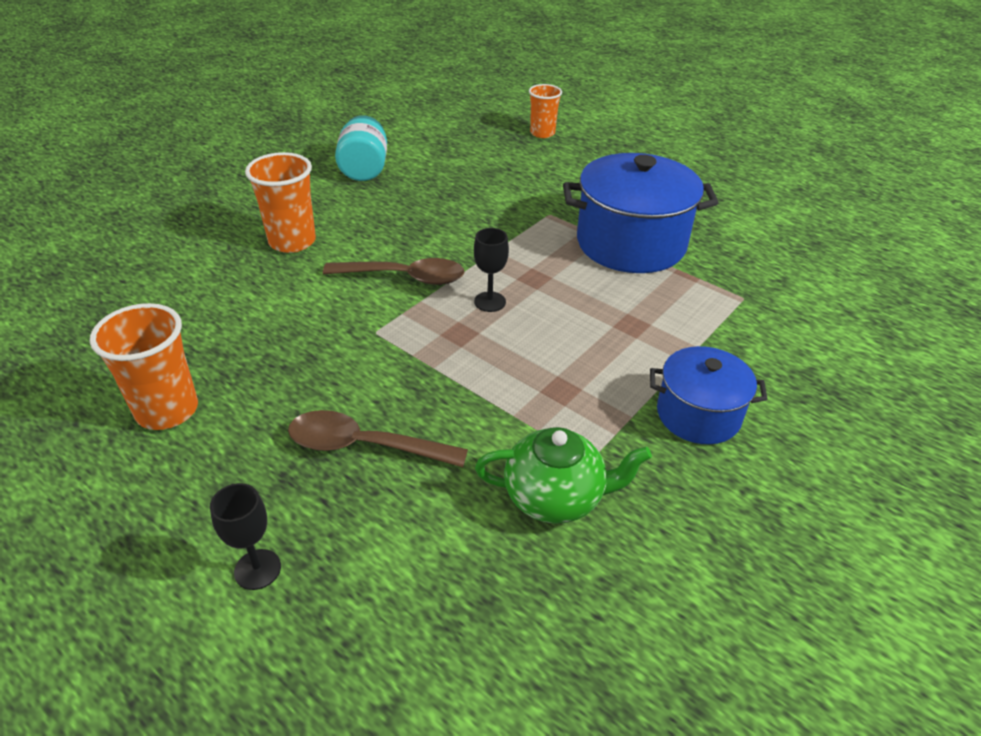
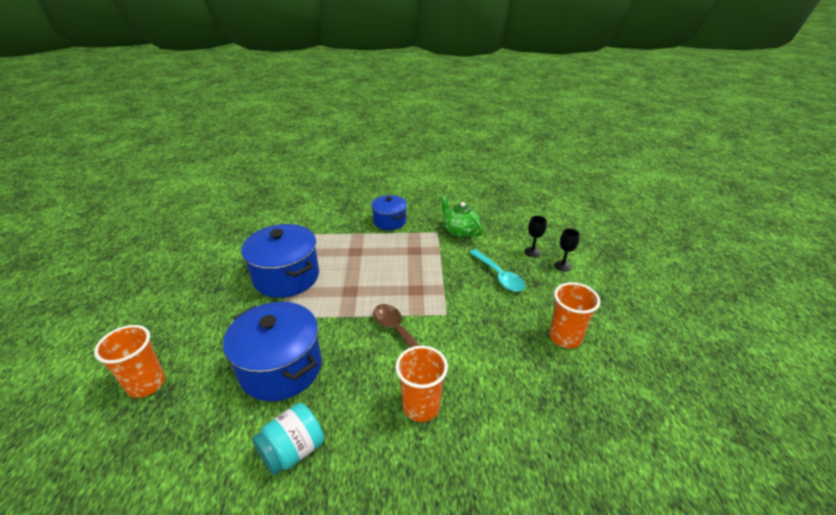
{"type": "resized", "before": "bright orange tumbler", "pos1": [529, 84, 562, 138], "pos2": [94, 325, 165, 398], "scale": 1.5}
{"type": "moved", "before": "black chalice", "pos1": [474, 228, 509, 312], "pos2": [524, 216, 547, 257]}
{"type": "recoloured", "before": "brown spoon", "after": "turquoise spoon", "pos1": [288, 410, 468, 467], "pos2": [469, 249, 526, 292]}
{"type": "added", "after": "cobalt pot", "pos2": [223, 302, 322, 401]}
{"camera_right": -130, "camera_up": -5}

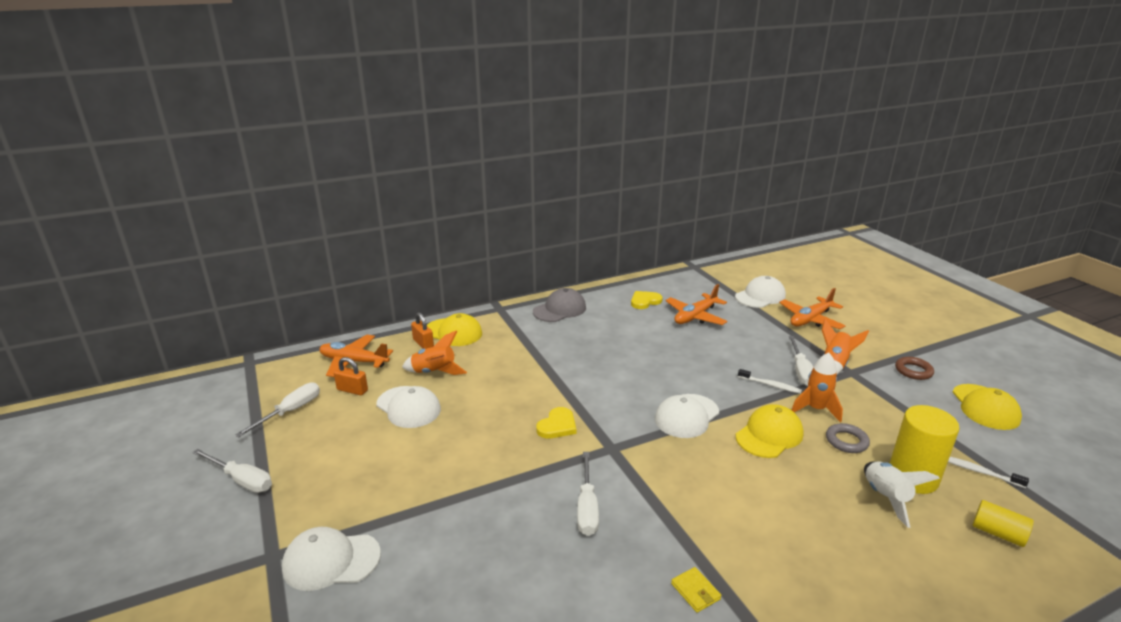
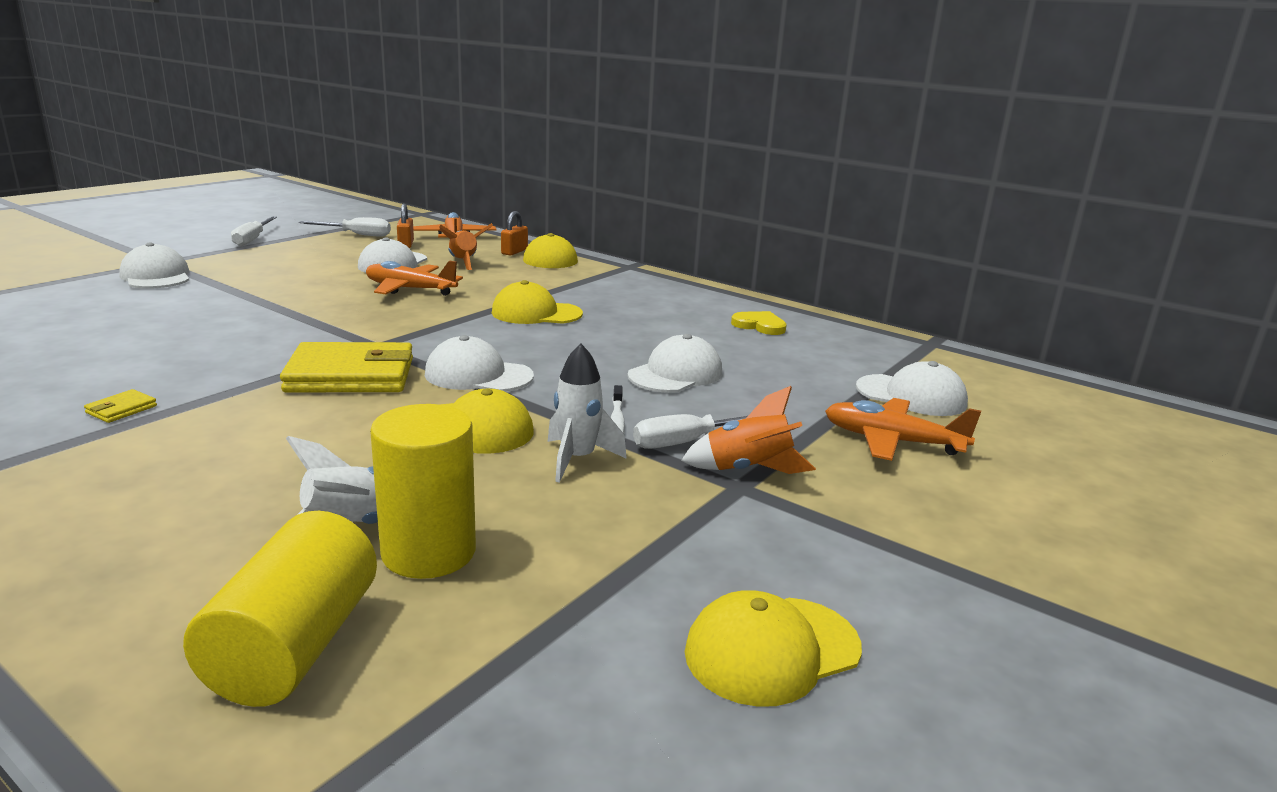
{"type": "moved", "before": "bright orange aeroplane", "pos1": [665, 284, 727, 325], "pos2": [366, 261, 463, 296]}
{"type": "removed", "before": "ash-grey cap", "pos1": [533, 288, 586, 322]}
{"type": "recoloured", "before": "bright orange rocket", "after": "pure white rocket", "pos1": [792, 352, 843, 423], "pos2": [548, 344, 627, 483]}
{"type": "removed", "before": "brown hoop", "pos1": [895, 357, 934, 380]}
{"type": "removed", "before": "bright yellow heart", "pos1": [536, 407, 576, 438]}
{"type": "removed", "before": "ash-grey hoop", "pos1": [826, 423, 870, 453]}
{"type": "removed", "before": "pure white flat screwdriver", "pos1": [577, 452, 599, 536]}
{"type": "removed", "before": "pure white tooth brush", "pos1": [948, 457, 1029, 488]}
{"type": "resized", "before": "bright yellow cylinder", "pos1": [973, 500, 1034, 547], "pos2": [183, 511, 377, 707], "scale": 1.8}
{"type": "added", "after": "bright yellow cap", "pos2": [491, 280, 583, 324]}
{"type": "added", "after": "pure white cap", "pos2": [627, 334, 722, 393]}
{"type": "added", "after": "bright yellow wallet", "pos2": [280, 342, 413, 392]}
{"camera_right": 60, "camera_up": -5}

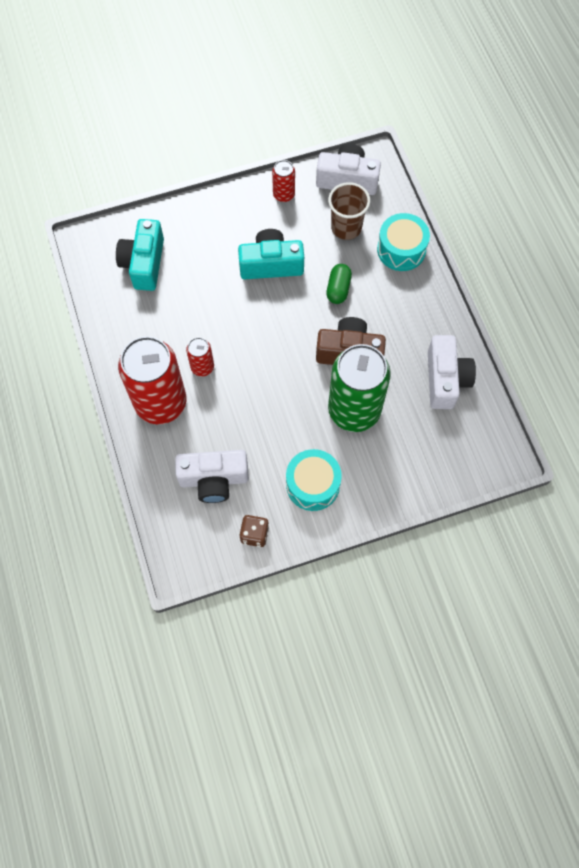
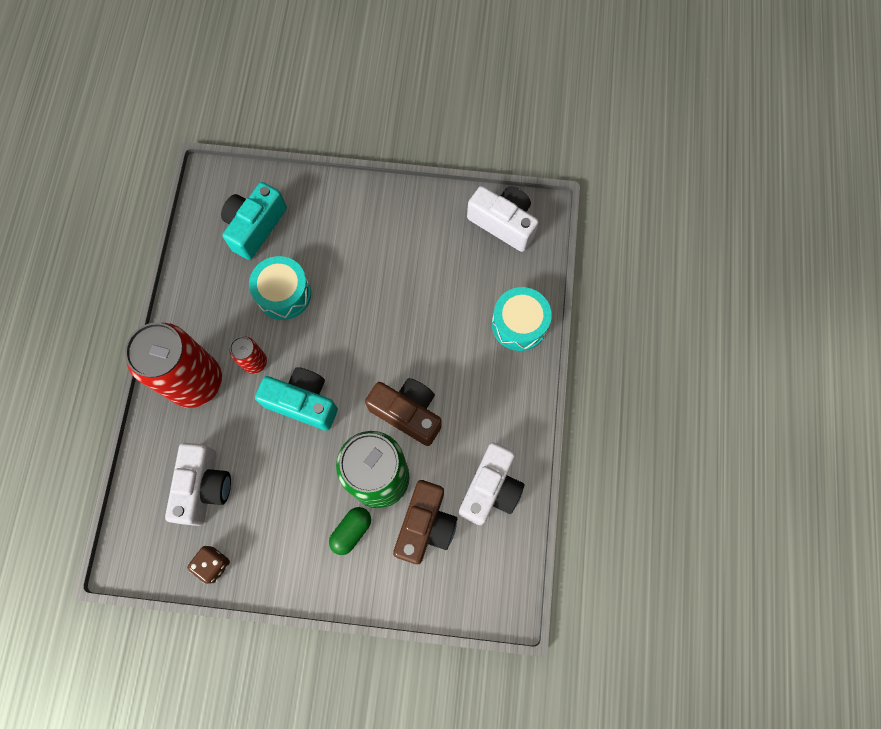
{"type": "removed", "before": "scarlet tin", "pos1": [272, 160, 295, 202]}
{"type": "removed", "before": "brown tumbler", "pos1": [328, 182, 370, 240]}
{"type": "moved", "before": "turquoise compact camera", "pos1": [238, 229, 304, 279], "pos2": [255, 367, 338, 431]}
{"type": "moved", "before": "emerald capsule", "pos1": [326, 264, 352, 304], "pos2": [329, 507, 371, 555]}
{"type": "moved", "before": "turquoise snare drum", "pos1": [286, 449, 342, 511], "pos2": [249, 256, 311, 320]}
{"type": "turned", "before": "pure white compact camera", "pos1": [175, 450, 249, 503], "pos2": [165, 443, 231, 526], "turn": -105}
{"type": "added", "after": "brown compact camera", "pos2": [393, 480, 457, 564]}
{"camera_right": 25, "camera_up": 5}

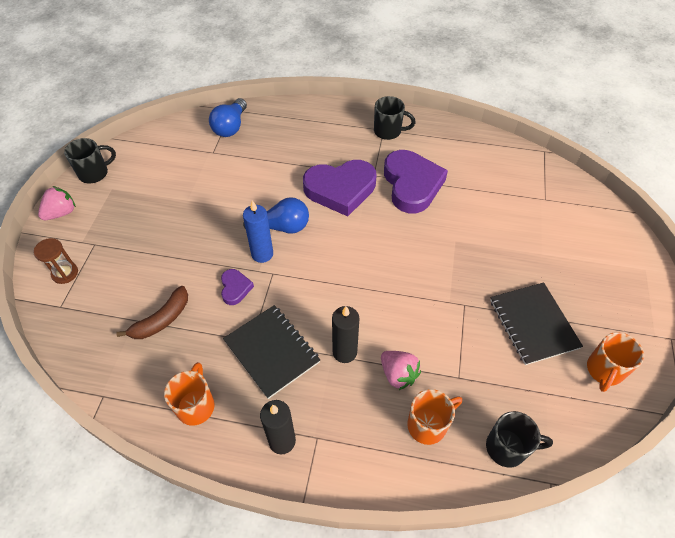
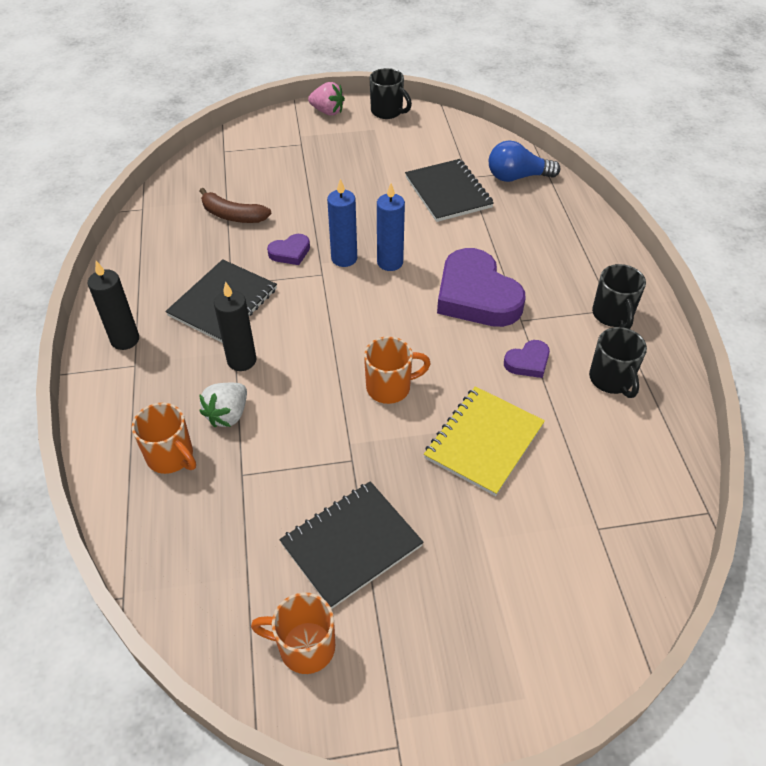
{"type": "resized", "before": "purple heart", "pos1": [384, 150, 448, 213], "pos2": [504, 340, 550, 378], "scale": 0.46}
{"type": "replaced", "before": "cobalt light bulb", "after": "cobalt pillar candle", "pos1": [243, 197, 309, 234], "pos2": [377, 183, 405, 271]}
{"type": "removed", "before": "brown sand timer", "pos1": [33, 238, 78, 284]}
{"type": "recoloured", "before": "rose-pink toy strawberry", "after": "pure white toy strawberry", "pos1": [381, 351, 421, 390], "pos2": [199, 383, 247, 427]}
{"type": "moved", "before": "bright orange coffee mug", "pos1": [164, 362, 215, 426], "pos2": [364, 336, 431, 404]}
{"type": "moved", "before": "black coffee mug", "pos1": [486, 411, 553, 468], "pos2": [589, 327, 647, 398]}
{"type": "added", "after": "black exercise book", "pos2": [405, 159, 494, 222]}
{"type": "added", "after": "bright yellow exercise book", "pos2": [424, 386, 545, 496]}
{"camera_right": 70, "camera_up": -5}

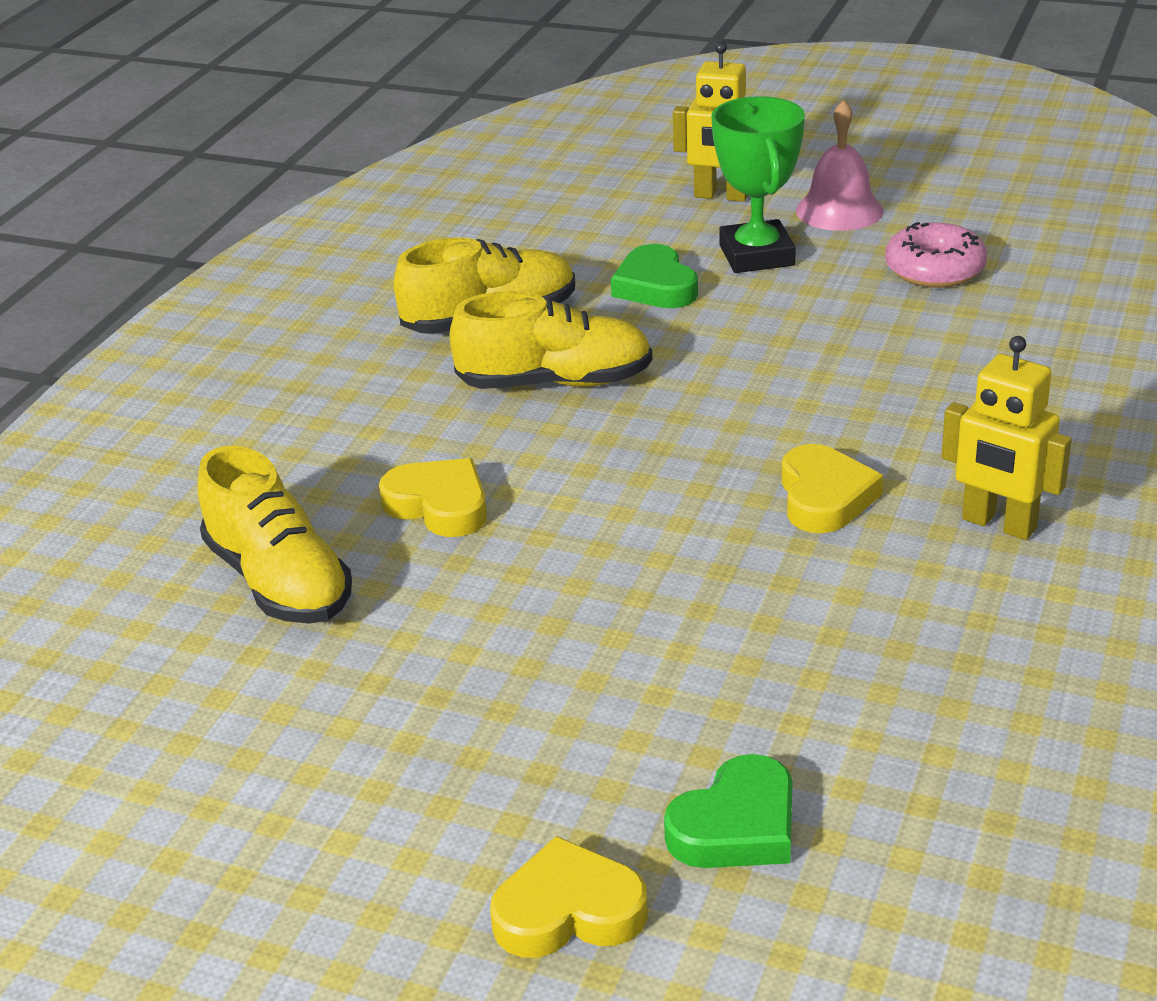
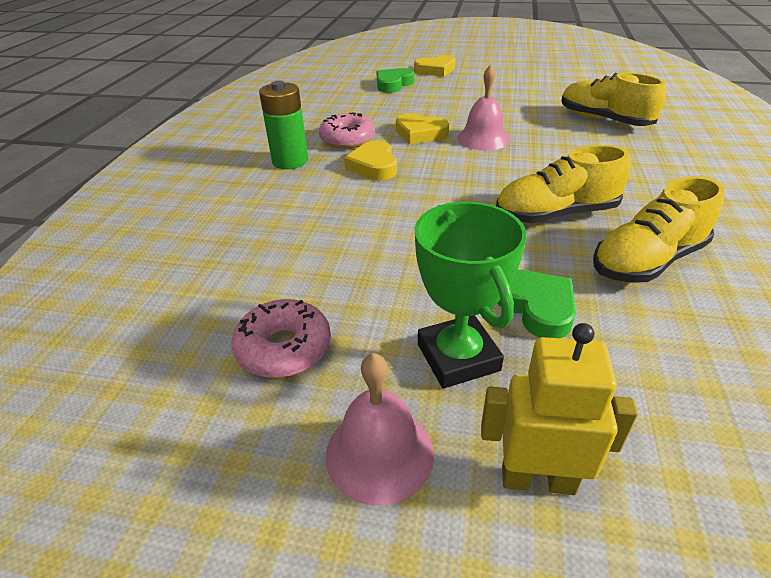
{"type": "replaced", "before": "bright yellow robot", "after": "emerald AA battery", "pos1": [941, 336, 1072, 540], "pos2": [259, 81, 308, 169]}
{"type": "moved", "before": "bright yellow heart", "pos1": [379, 458, 487, 537], "pos2": [396, 113, 449, 144]}
{"type": "added", "after": "rose-pink bell", "pos2": [457, 65, 510, 151]}
{"type": "added", "after": "rose-pink glazed donut", "pos2": [319, 112, 375, 149]}
{"camera_right": 170, "camera_up": 5}

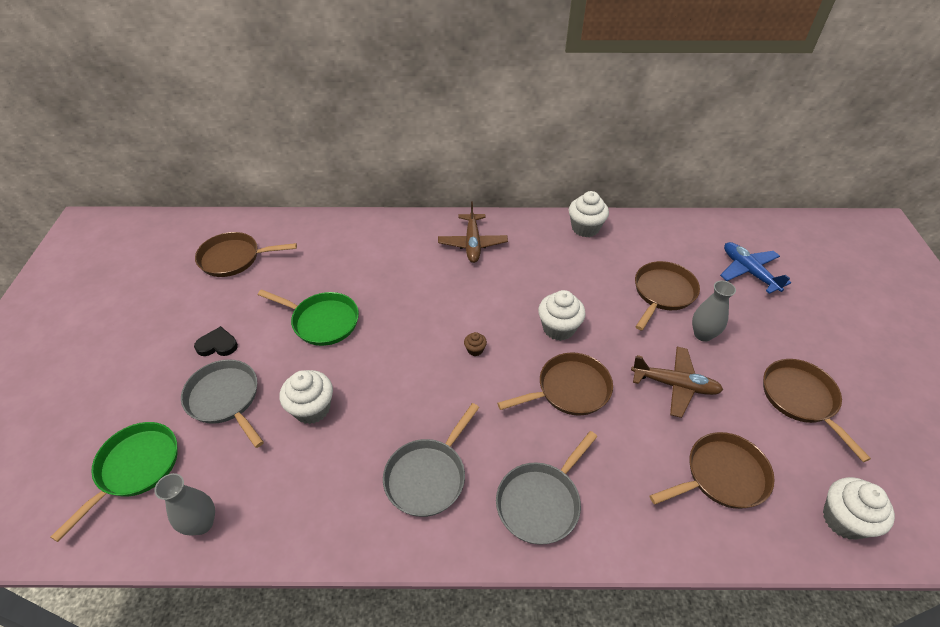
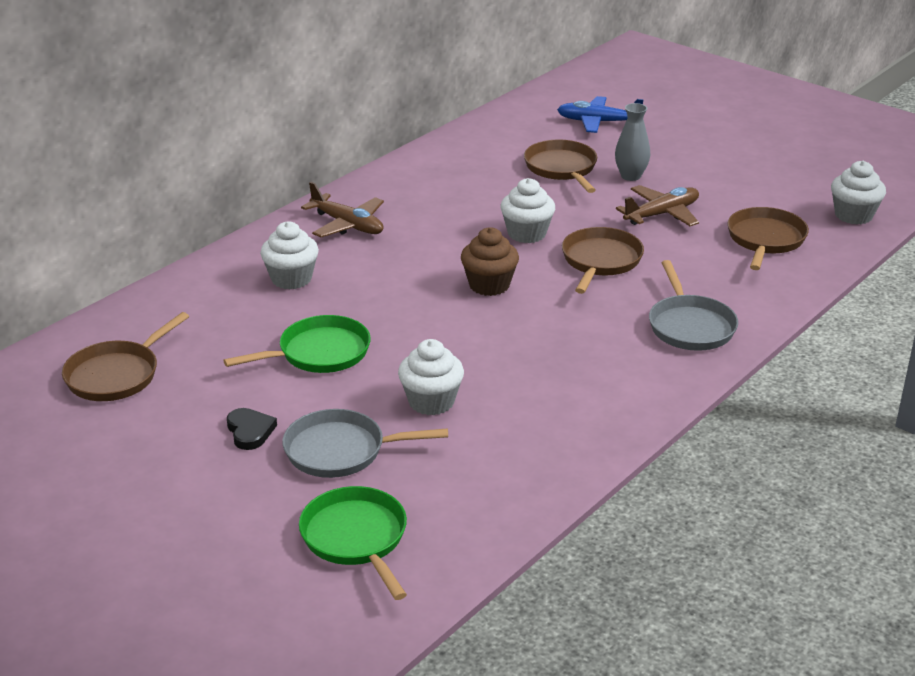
{"type": "moved", "before": "pure white cupcake", "pos1": [569, 191, 609, 237], "pos2": [260, 221, 319, 289]}
{"type": "turned", "before": "black heart", "pos1": [194, 326, 238, 356], "pos2": [227, 408, 277, 450], "turn": 120}
{"type": "resized", "before": "brown cupcake", "pos1": [464, 332, 487, 356], "pos2": [461, 227, 519, 296], "scale": 2.09}
{"type": "removed", "before": "brown frying pan", "pos1": [763, 359, 871, 462]}
{"type": "removed", "before": "ash-grey frying pan", "pos1": [383, 403, 479, 517]}
{"type": "removed", "before": "ash-grey flower vase", "pos1": [154, 473, 215, 536]}
{"camera_right": -50, "camera_up": -15}

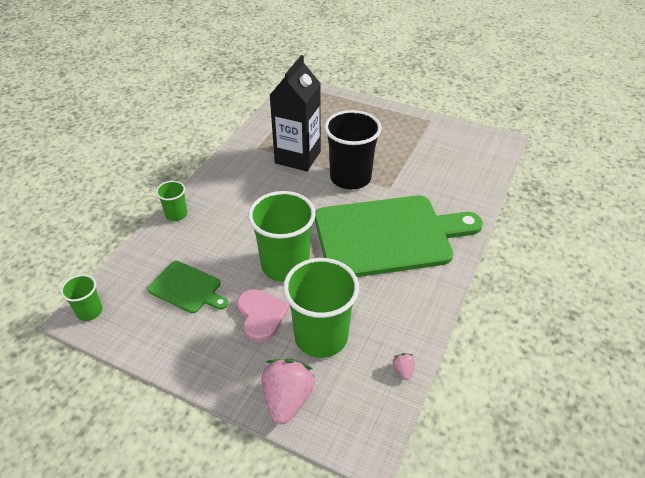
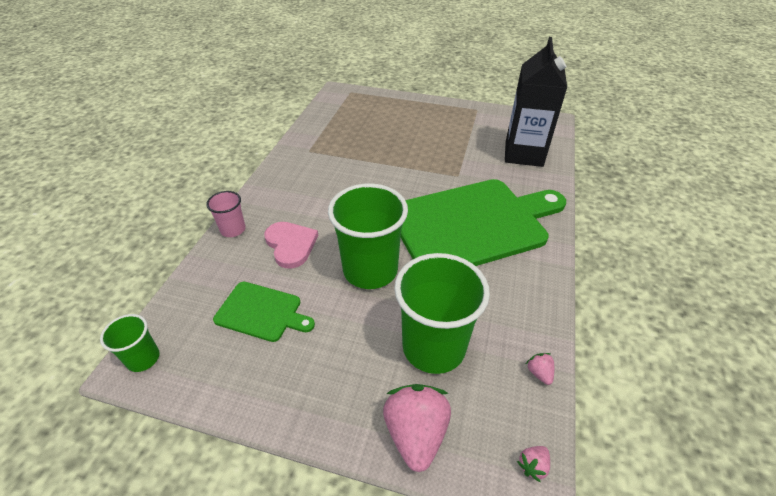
{"type": "moved", "before": "black carton", "pos1": [269, 55, 321, 171], "pos2": [505, 37, 567, 167]}
{"type": "removed", "before": "black tumbler", "pos1": [324, 110, 382, 189]}
{"type": "recoloured", "before": "emerald tumbler", "after": "rose-pink tumbler", "pos1": [156, 181, 187, 221], "pos2": [206, 191, 246, 237]}
{"type": "moved", "before": "rose-pink heart", "pos1": [237, 289, 290, 342], "pos2": [264, 222, 318, 269]}
{"type": "added", "after": "rose-pink toy strawberry", "pos2": [517, 446, 550, 482]}
{"camera_right": -10, "camera_up": 0}

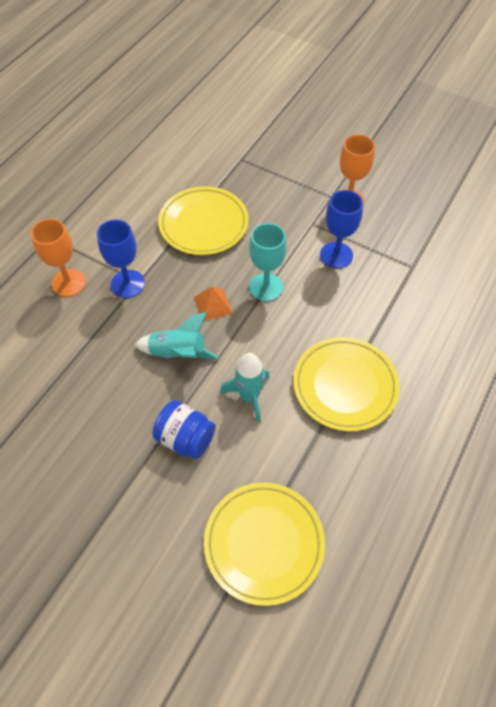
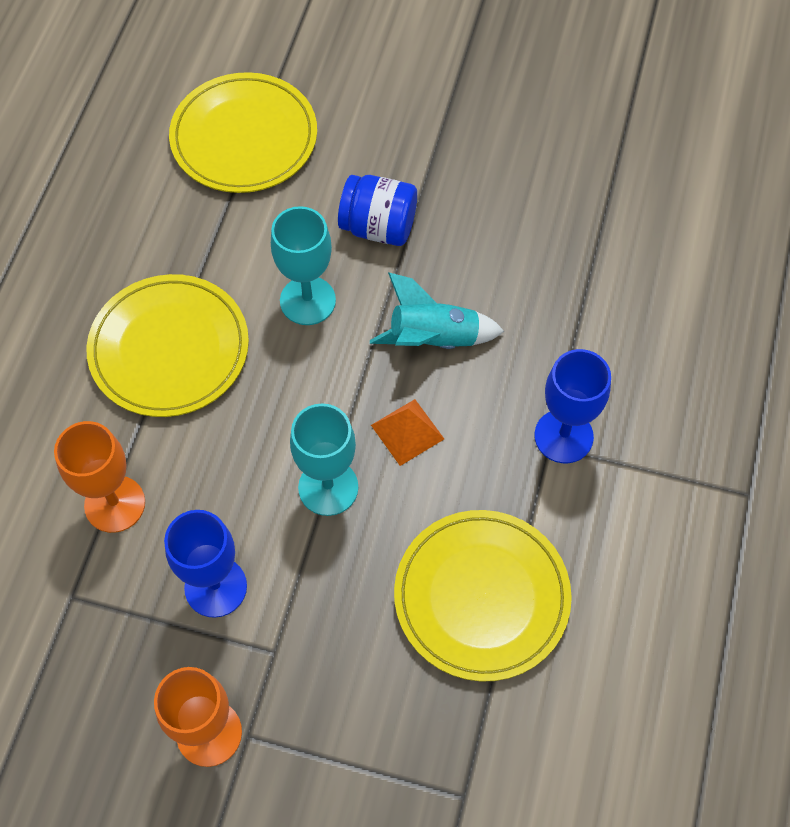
{"type": "moved", "before": "bright orange chalice", "pos1": [31, 219, 86, 297], "pos2": [54, 421, 145, 533]}
{"type": "replaced", "before": "turquoise rocket", "after": "turquoise chalice", "pos1": [220, 353, 270, 423], "pos2": [271, 206, 336, 325]}
{"camera_right": 165, "camera_up": 5}

